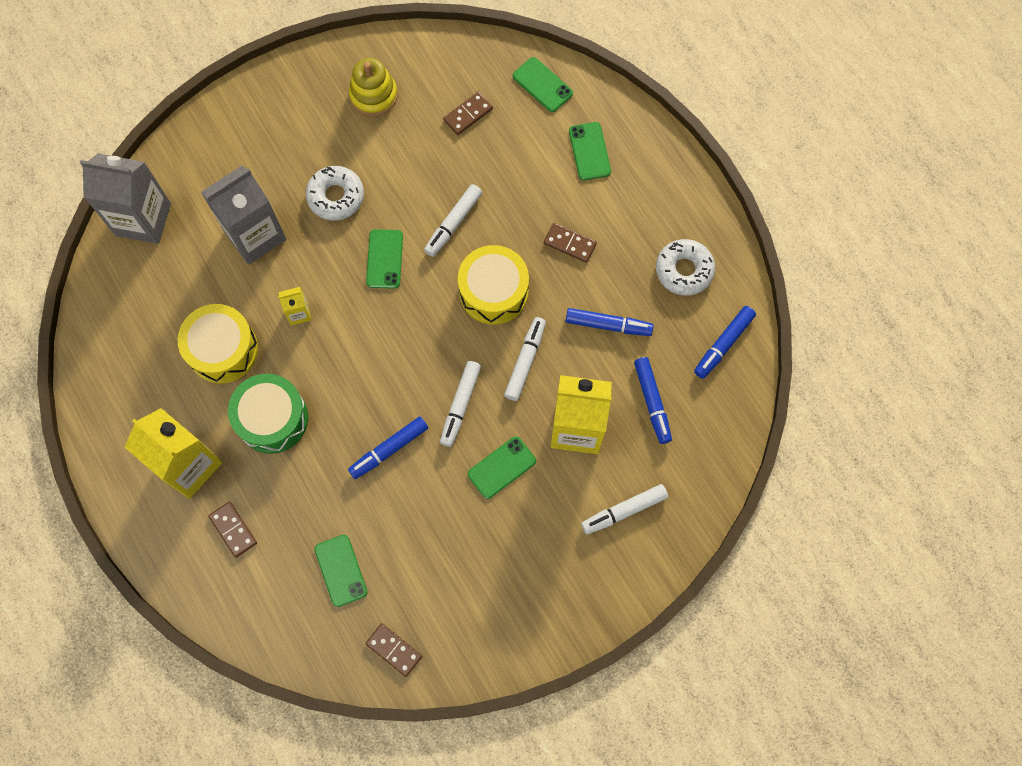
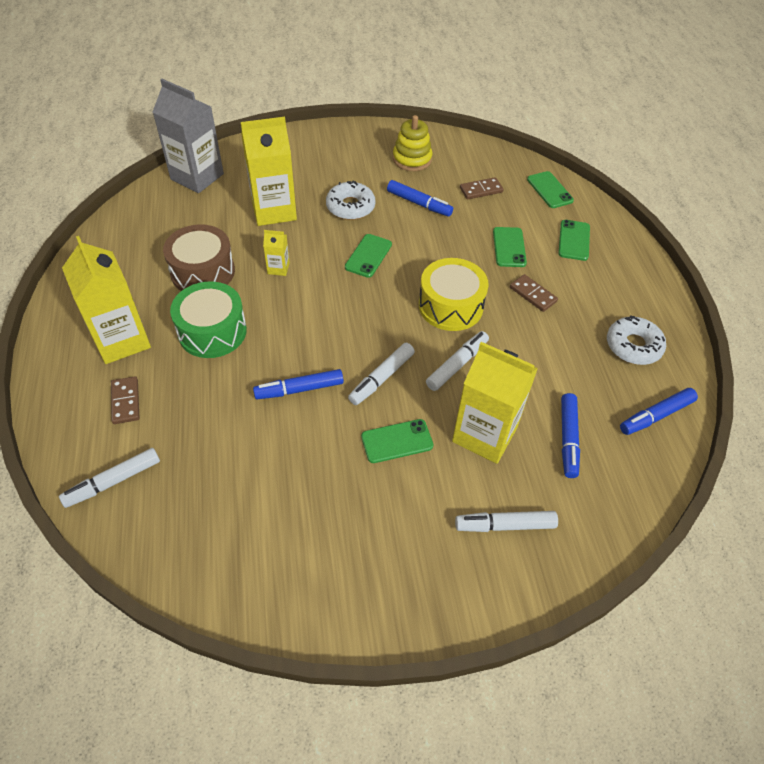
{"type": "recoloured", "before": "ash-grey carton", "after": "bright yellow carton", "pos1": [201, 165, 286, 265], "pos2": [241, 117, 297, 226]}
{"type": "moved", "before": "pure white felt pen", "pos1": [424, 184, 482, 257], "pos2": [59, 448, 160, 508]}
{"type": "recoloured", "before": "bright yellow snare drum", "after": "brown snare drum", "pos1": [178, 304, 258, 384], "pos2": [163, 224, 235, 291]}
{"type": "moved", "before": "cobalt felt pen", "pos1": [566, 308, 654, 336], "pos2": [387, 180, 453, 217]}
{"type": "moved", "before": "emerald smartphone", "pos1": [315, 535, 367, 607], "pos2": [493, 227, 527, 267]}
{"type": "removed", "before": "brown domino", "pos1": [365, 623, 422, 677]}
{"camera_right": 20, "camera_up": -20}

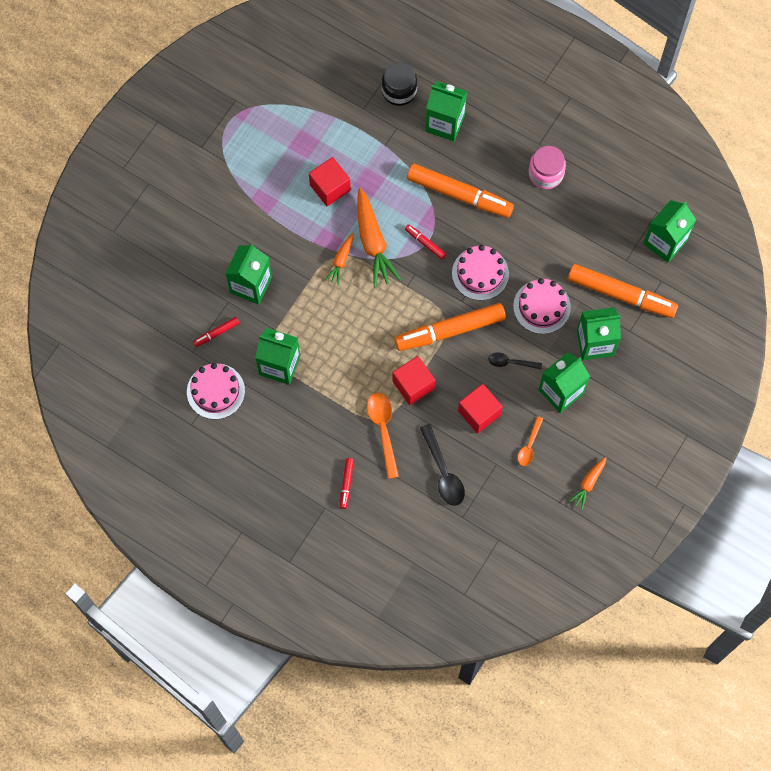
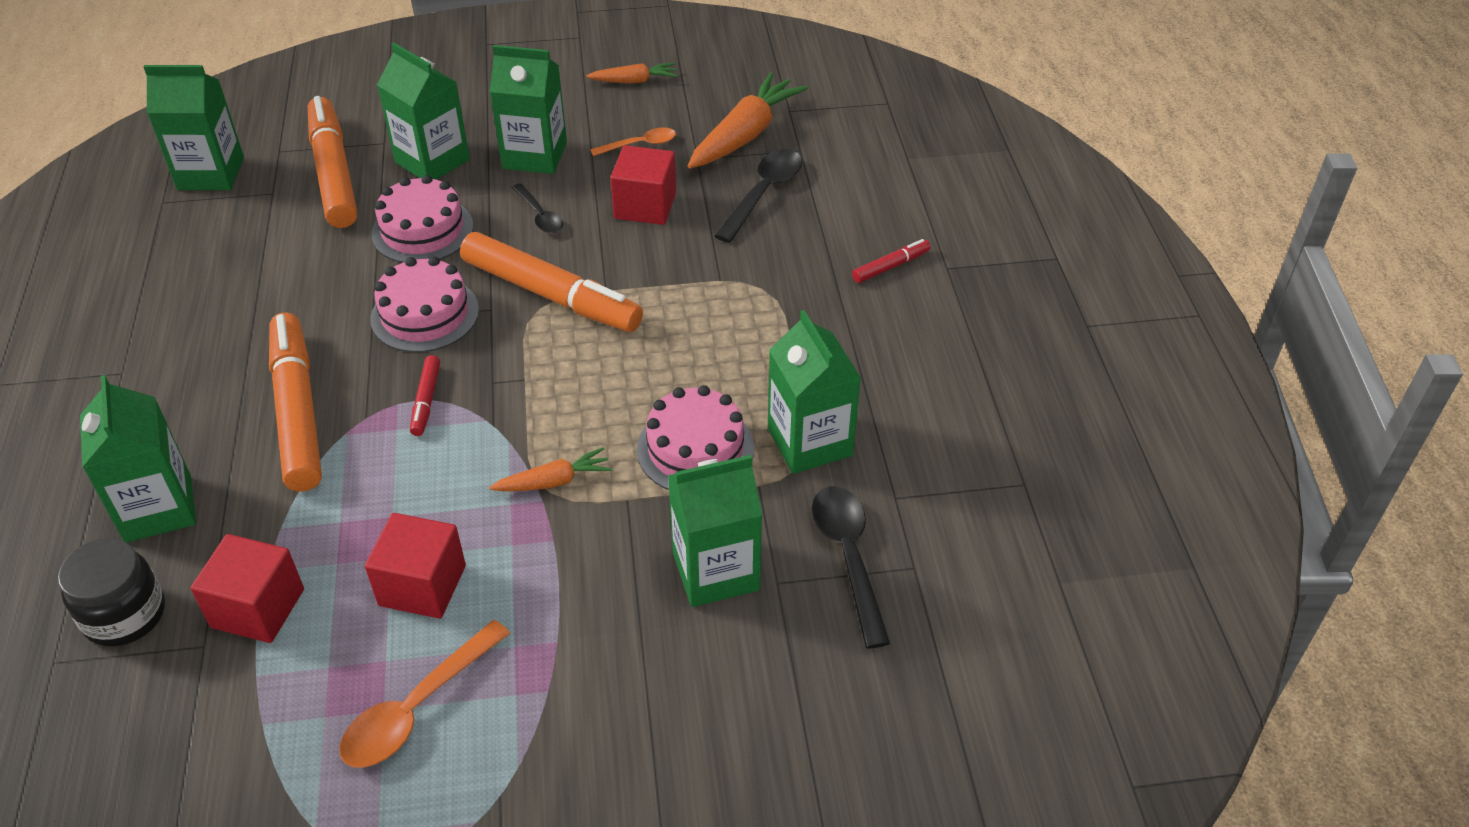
{"type": "removed", "before": "rose-pink preserve jar", "pos1": [529, 146, 566, 189]}
{"type": "moved", "before": "bright orange root vegetable", "pos1": [357, 188, 401, 288], "pos2": [688, 72, 808, 168]}
{"type": "replaced", "before": "scarlet felt pen", "after": "black spoon", "pos1": [193, 317, 239, 347], "pos2": [812, 486, 890, 649]}
{"type": "moved", "before": "scarlet cube", "pos1": [393, 356, 435, 405], "pos2": [190, 534, 304, 643]}
{"type": "moved", "before": "rose-pink cake", "pos1": [187, 363, 245, 419], "pos2": [637, 385, 754, 490]}
{"type": "moved", "before": "bright orange spoon", "pos1": [367, 393, 399, 479], "pos2": [339, 620, 510, 768]}
{"camera_right": -130, "camera_up": -25}

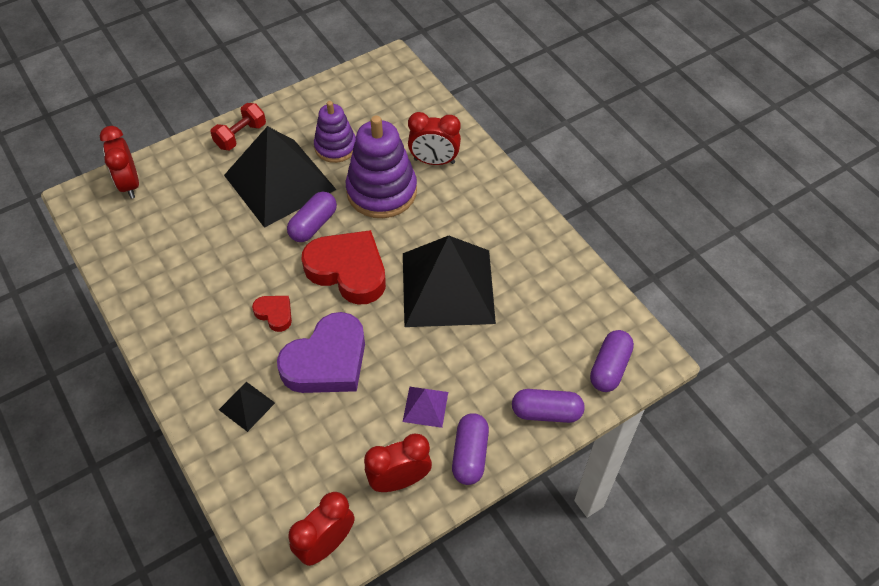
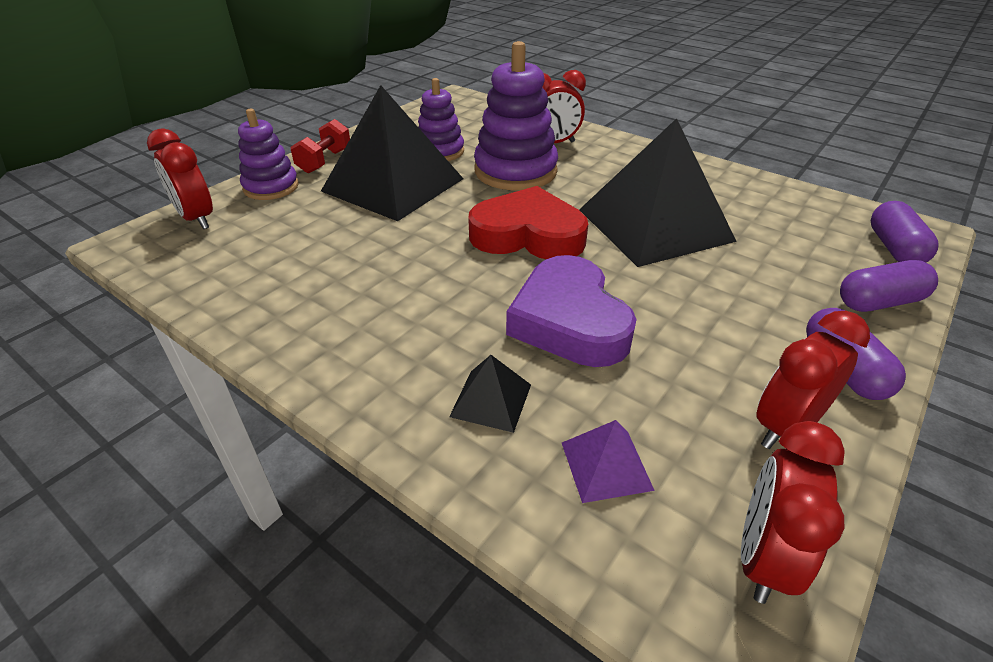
{"type": "removed", "before": "purple capsule", "pos1": [287, 192, 337, 242]}
{"type": "removed", "before": "scarlet heart", "pos1": [252, 296, 292, 332]}
{"type": "turned", "before": "purple heart", "pos1": [277, 312, 365, 393], "pos2": [506, 255, 637, 367], "turn": 135}
{"type": "moved", "before": "purple solid pyramid", "pos1": [403, 387, 448, 428], "pos2": [562, 420, 655, 503]}
{"type": "added", "after": "purple stacking rings", "pos2": [238, 109, 299, 200]}
{"camera_right": -20, "camera_up": -15}

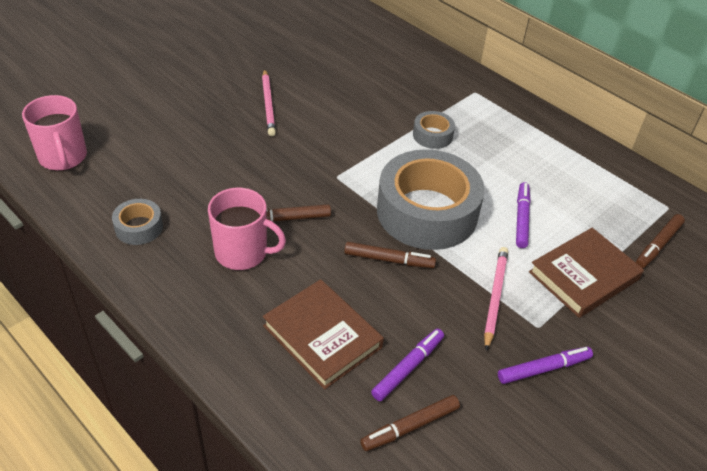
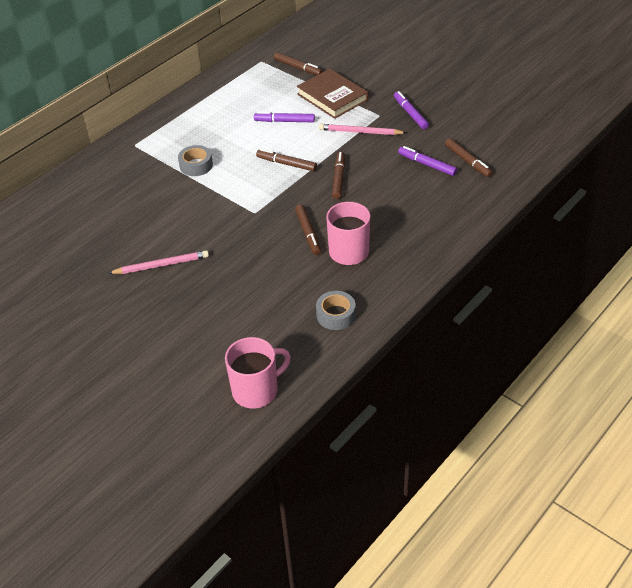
{"type": "replaced", "before": "ash-grey roll of tape", "after": "brown felt pen", "pos1": [377, 149, 485, 250], "pos2": [256, 149, 317, 171]}
{"type": "removed", "before": "brown hardback", "pos1": [263, 279, 384, 390]}
{"camera_right": -90, "camera_up": 0}

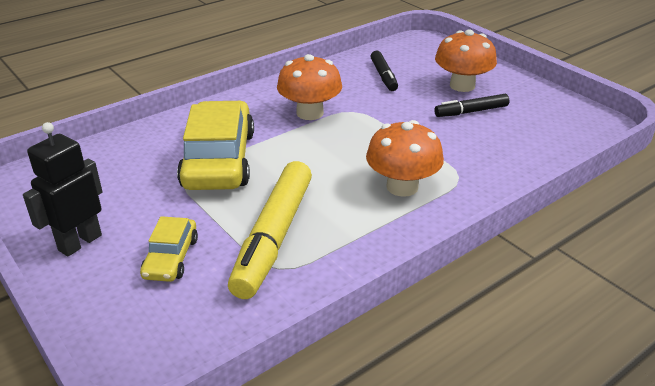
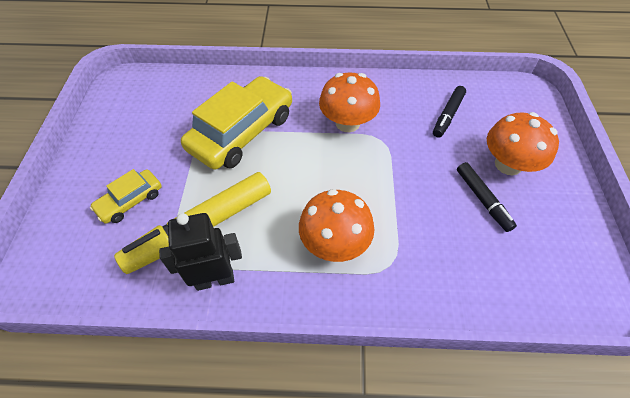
{"type": "turned", "before": "black felt pen", "pos1": [434, 94, 510, 117], "pos2": [457, 162, 517, 232], "turn": -135}
{"type": "moved", "before": "black robot", "pos1": [23, 122, 103, 256], "pos2": [159, 213, 242, 291]}
{"camera_right": 40, "camera_up": 20}

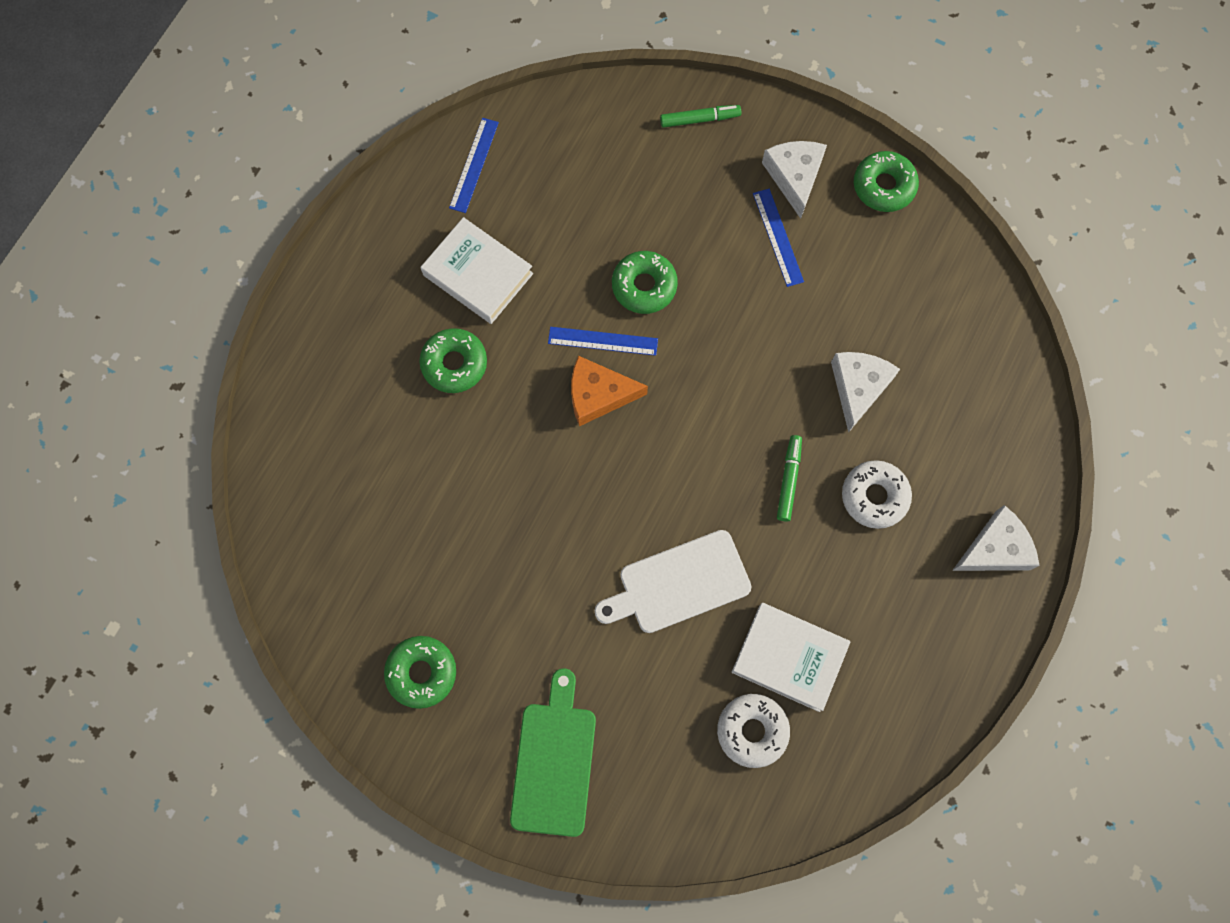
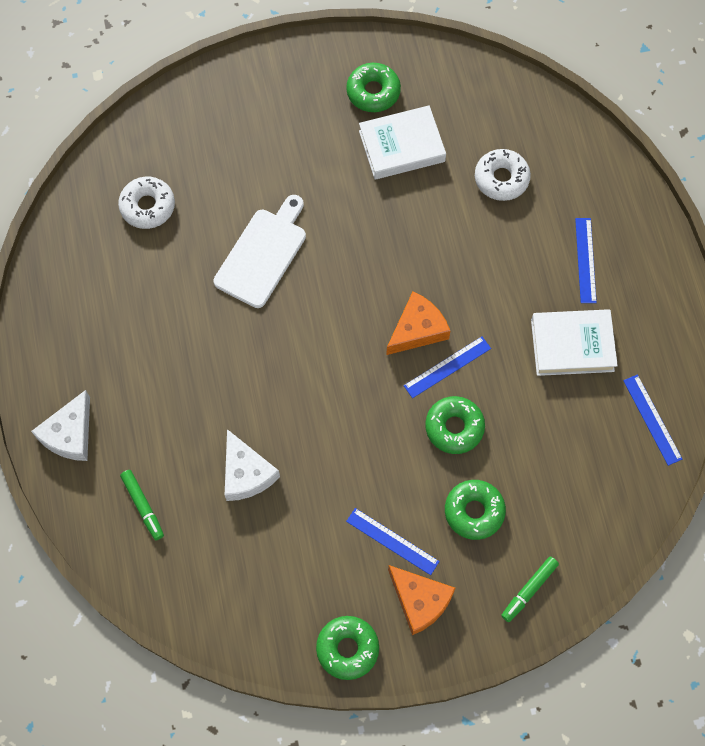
{"type": "recoloured", "before": "pure white cheese", "after": "bright orange cheese", "pos1": [762, 141, 827, 219], "pos2": [388, 565, 455, 635]}
{"type": "moved", "before": "emerald glazed donut", "pos1": [419, 328, 487, 393], "pos2": [445, 480, 506, 540]}
{"type": "moved", "before": "emerald felt pen", "pos1": [777, 435, 802, 522], "pos2": [120, 470, 164, 540]}
{"type": "moved", "before": "pure white glazed donut", "pos1": [842, 460, 912, 529], "pos2": [475, 149, 531, 201]}
{"type": "moved", "before": "pure white hardback", "pos1": [732, 603, 850, 712], "pos2": [359, 106, 446, 179]}
{"type": "removed", "before": "emerald chopping board", "pos1": [510, 668, 596, 837]}
{"type": "added", "after": "cobalt straightedge", "pos2": [575, 218, 597, 303]}
{"camera_right": 140, "camera_up": -5}

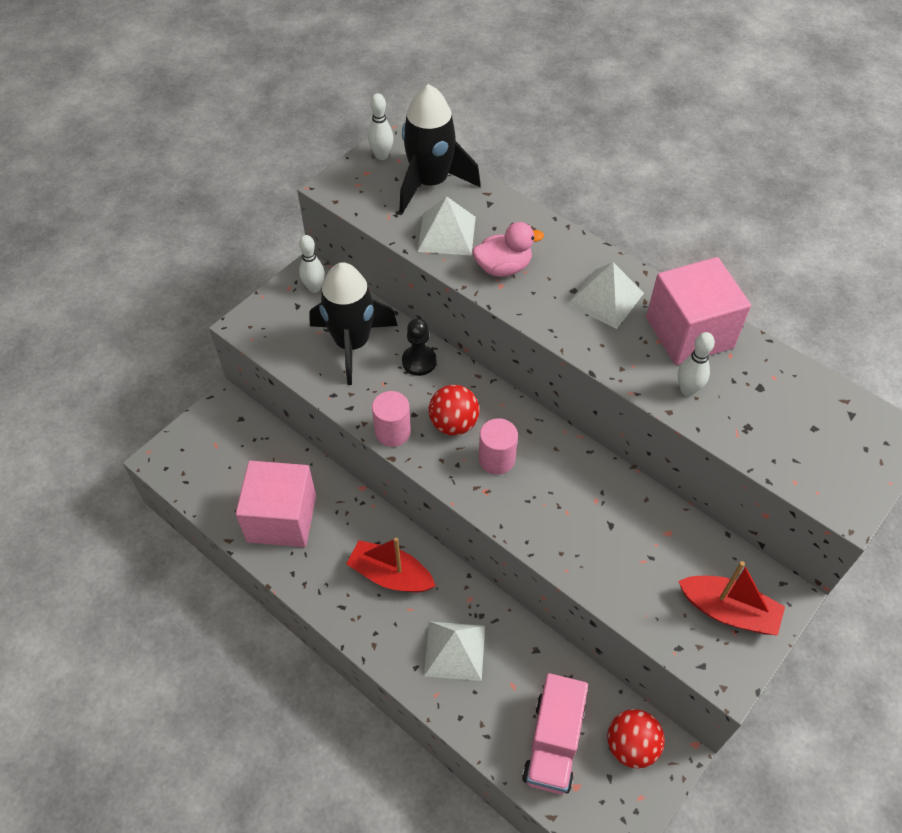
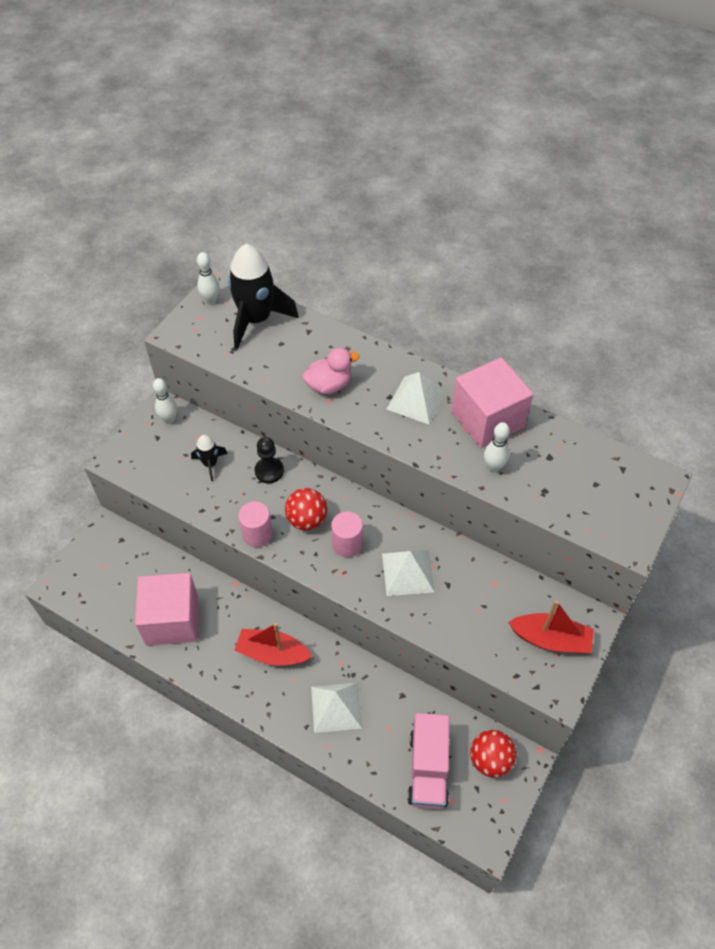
{"type": "moved", "before": "pure white solid pyramid", "pos1": [417, 197, 476, 255], "pos2": [382, 550, 435, 596]}
{"type": "resized", "before": "black rocket", "pos1": [309, 262, 398, 385], "pos2": [191, 435, 228, 481], "scale": 0.49}
{"camera_right": -10, "camera_up": 0}

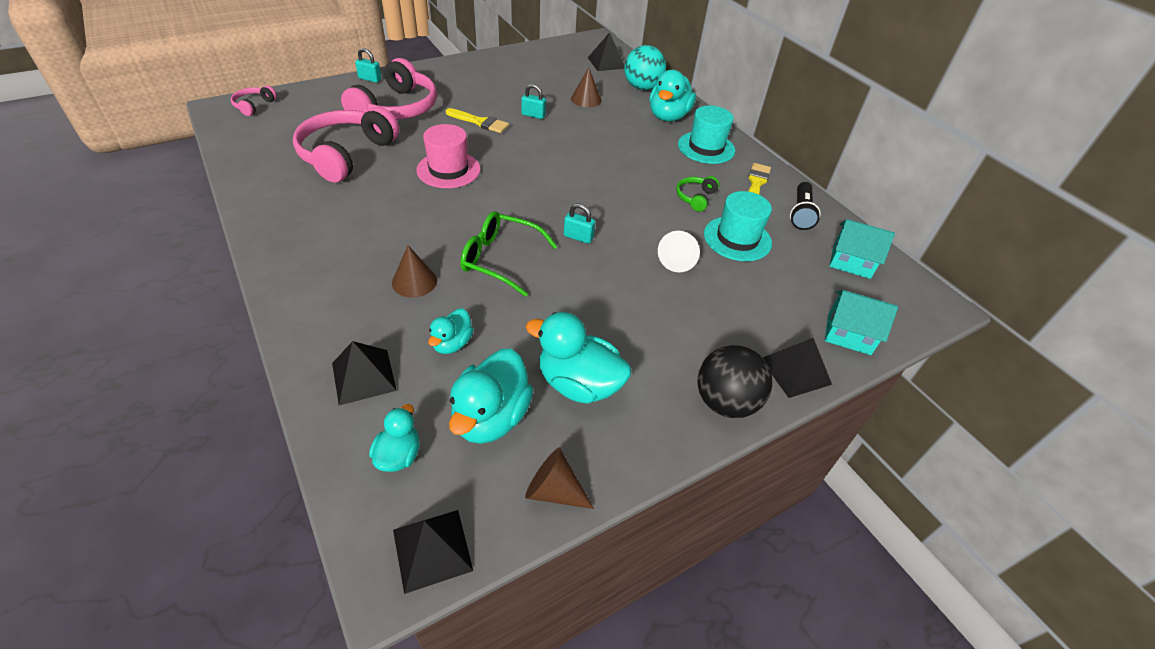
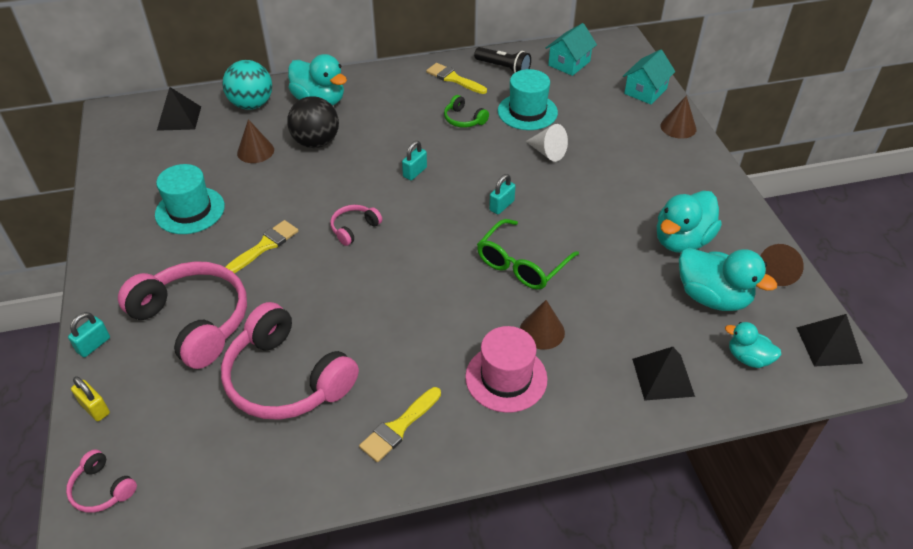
{"type": "moved", "before": "turquoise padlock", "pos1": [521, 84, 546, 119], "pos2": [402, 141, 427, 180]}
{"type": "moved", "before": "turquoise hat", "pos1": [678, 106, 735, 164], "pos2": [155, 164, 225, 234]}
{"type": "moved", "before": "rose-pink hat", "pos1": [416, 124, 481, 188], "pos2": [465, 326, 548, 413]}
{"type": "removed", "before": "turquoise toy duck", "pos1": [428, 308, 474, 354]}
{"type": "replaced", "before": "black solid pyramid", "after": "brown cone", "pos1": [763, 338, 832, 398], "pos2": [660, 95, 696, 139]}
{"type": "moved", "before": "black play ball", "pos1": [697, 345, 772, 418], "pos2": [287, 96, 339, 148]}
{"type": "added", "after": "rose-pink over-ear headphones", "pos2": [330, 205, 382, 246]}
{"type": "added", "after": "bright yellow padlock", "pos2": [71, 376, 110, 421]}
{"type": "added", "after": "bright yellow paintbrush", "pos2": [359, 387, 441, 462]}
{"camera_right": -70, "camera_up": 0}

